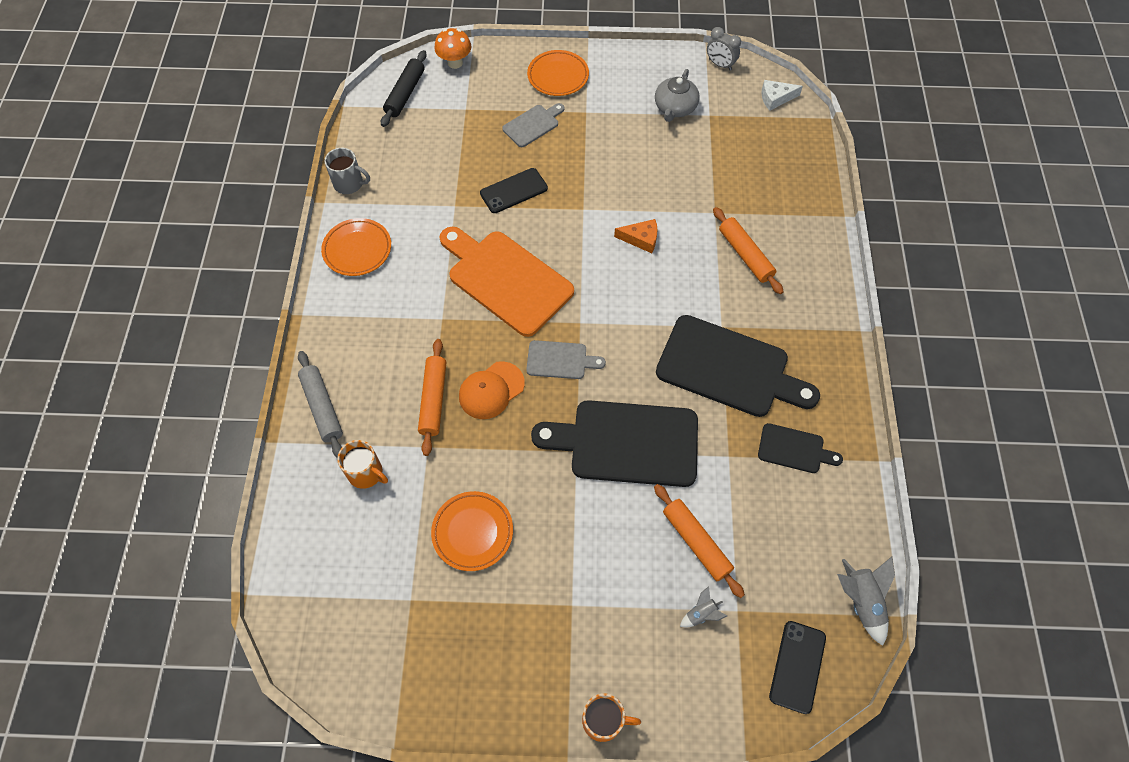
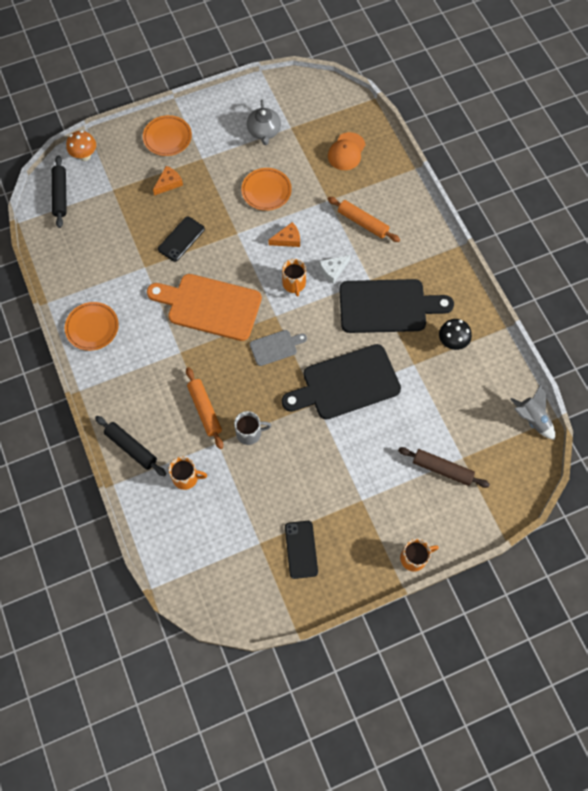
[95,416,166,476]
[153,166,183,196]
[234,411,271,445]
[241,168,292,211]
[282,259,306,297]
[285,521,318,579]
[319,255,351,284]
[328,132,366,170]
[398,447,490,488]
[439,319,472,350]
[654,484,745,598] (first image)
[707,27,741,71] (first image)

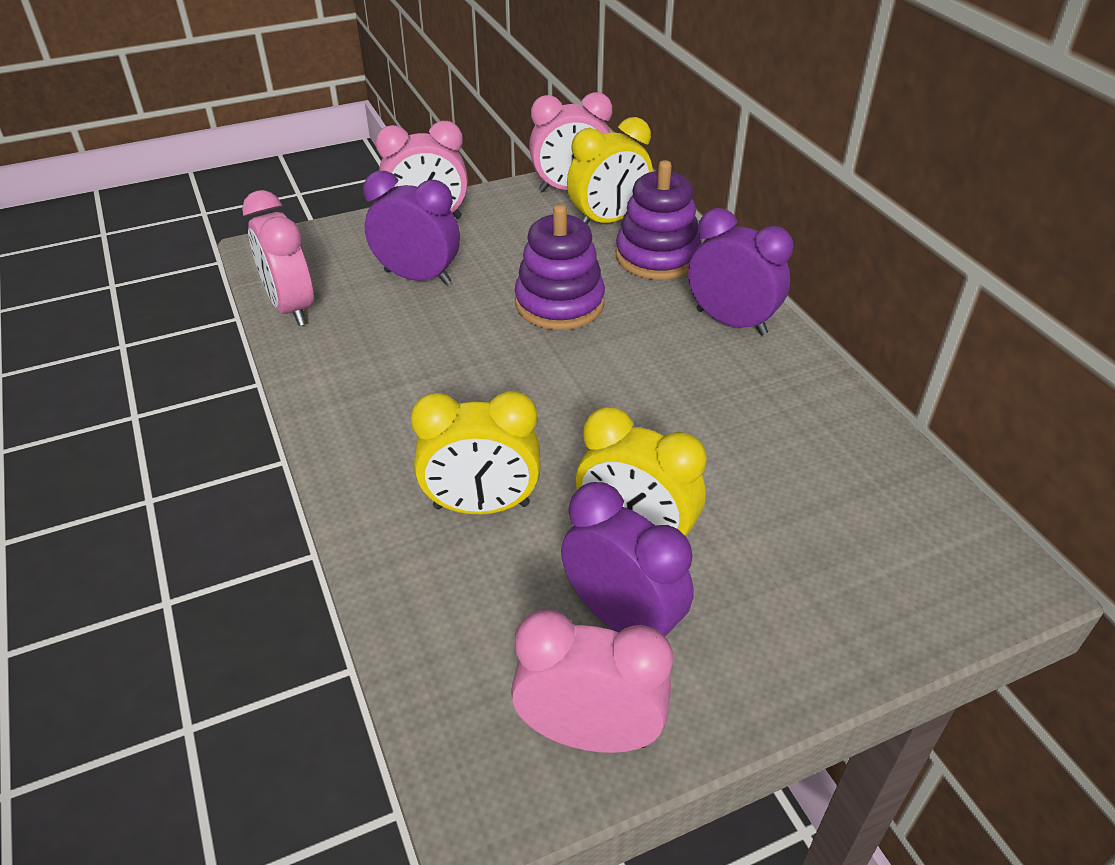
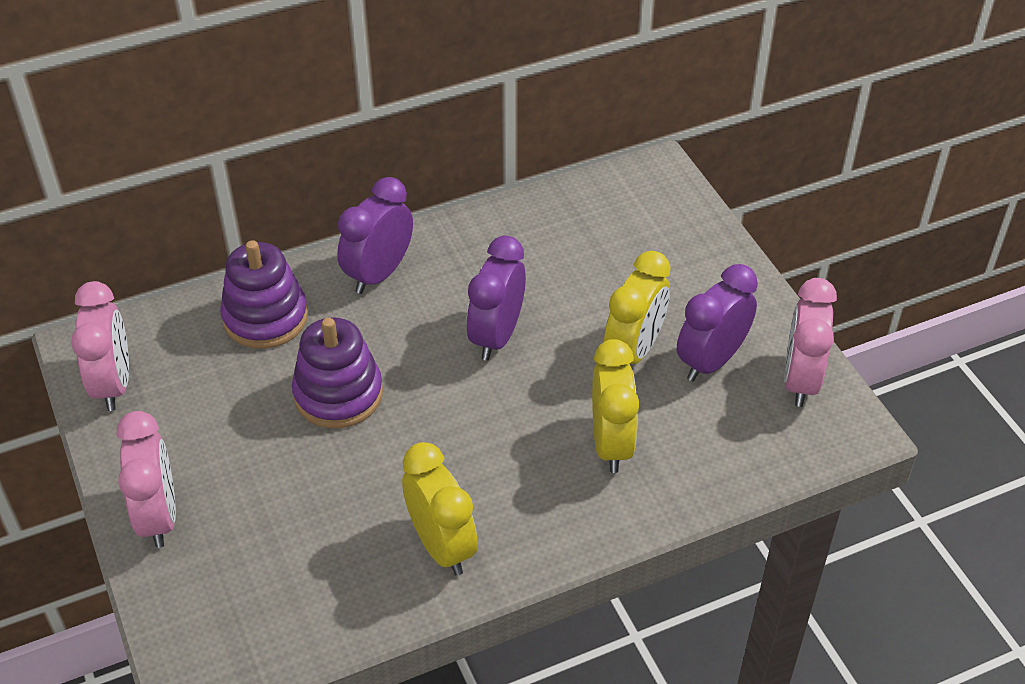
[402,442,478,576]
[466,236,526,361]
[242,190,314,326] (first image)

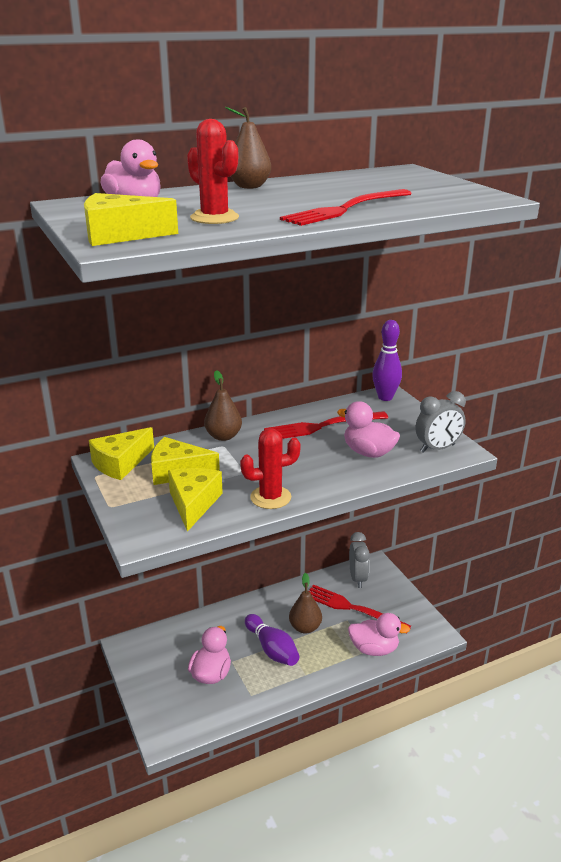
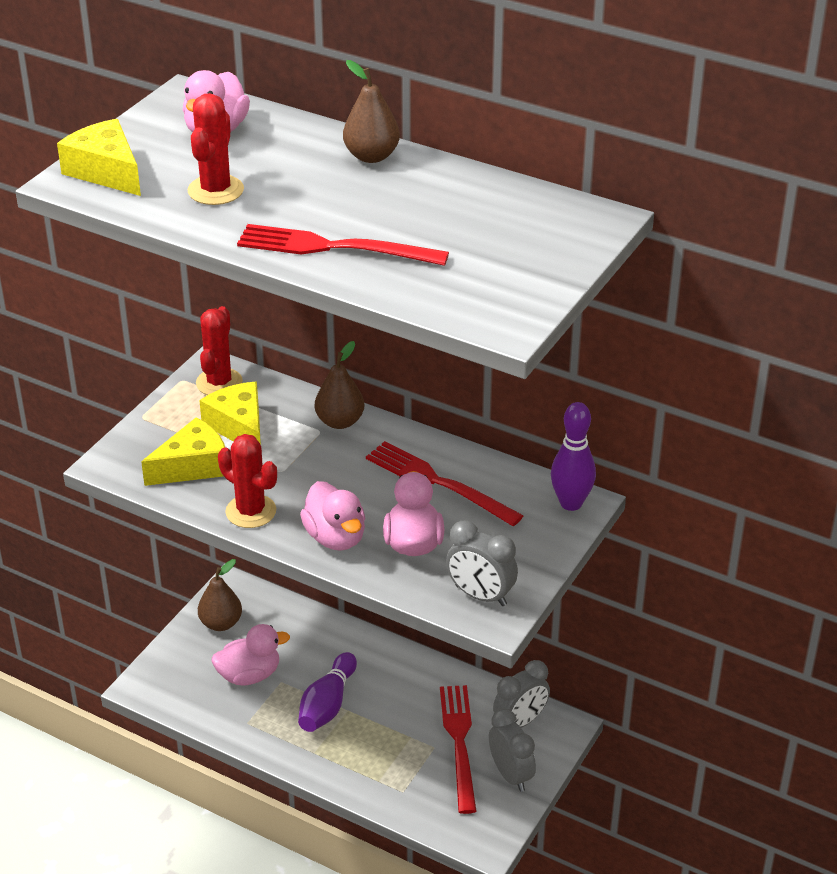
[196,306,243,395]
[198,559,242,631]
[300,481,365,551]
[489,708,536,792]

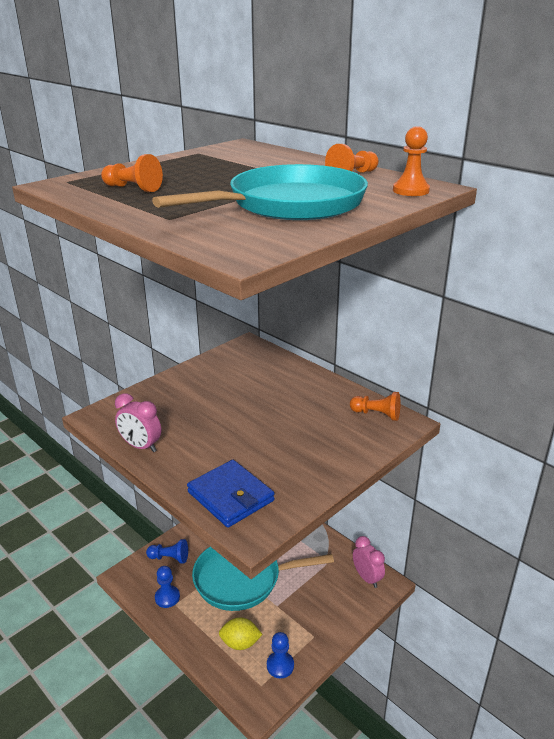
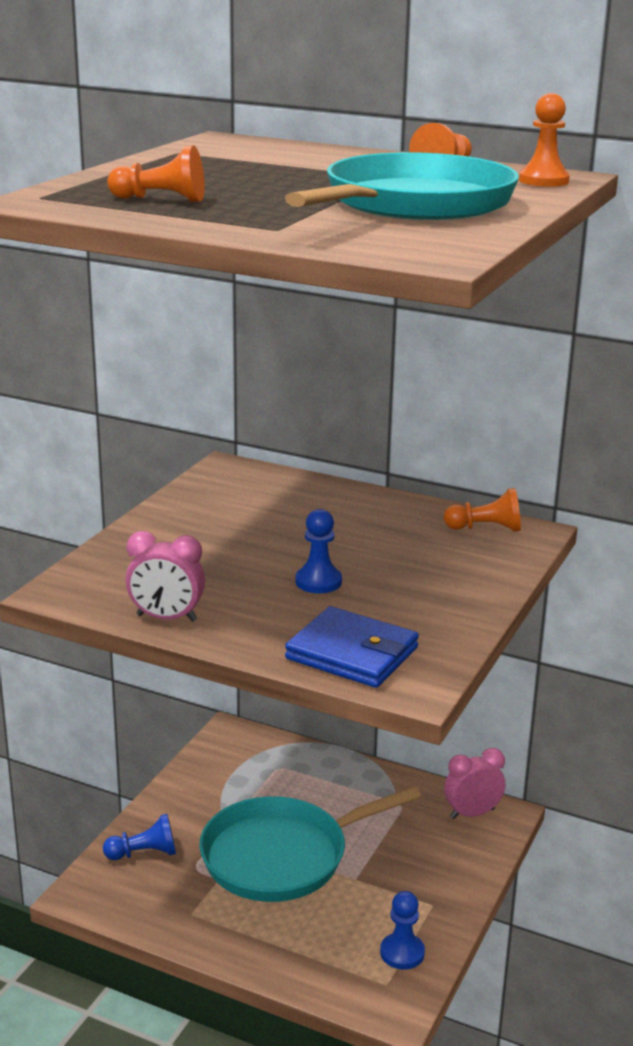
[295,509,342,593]
[444,748,505,819]
[219,617,263,650] (first image)

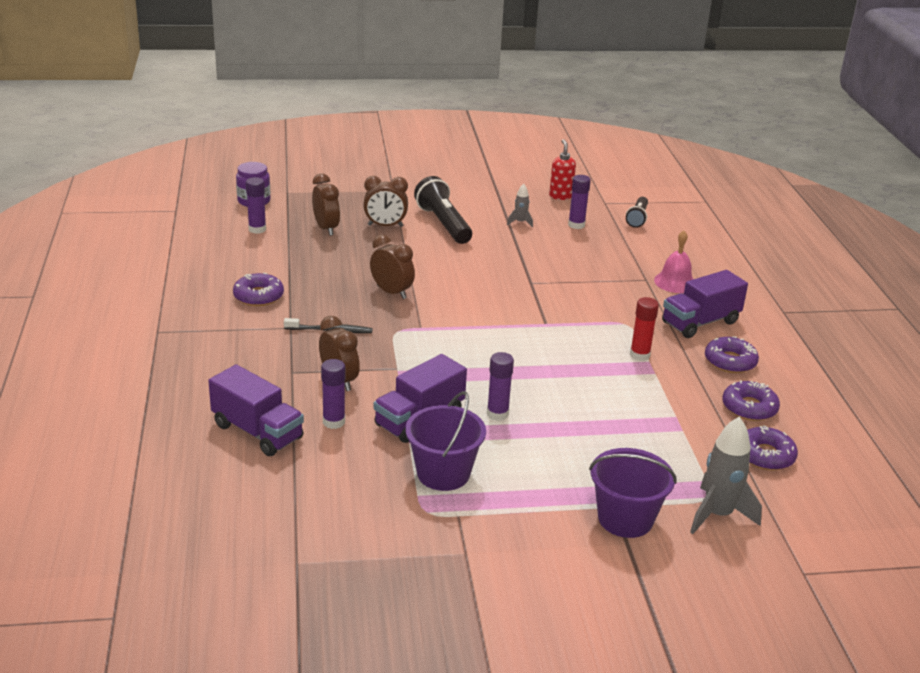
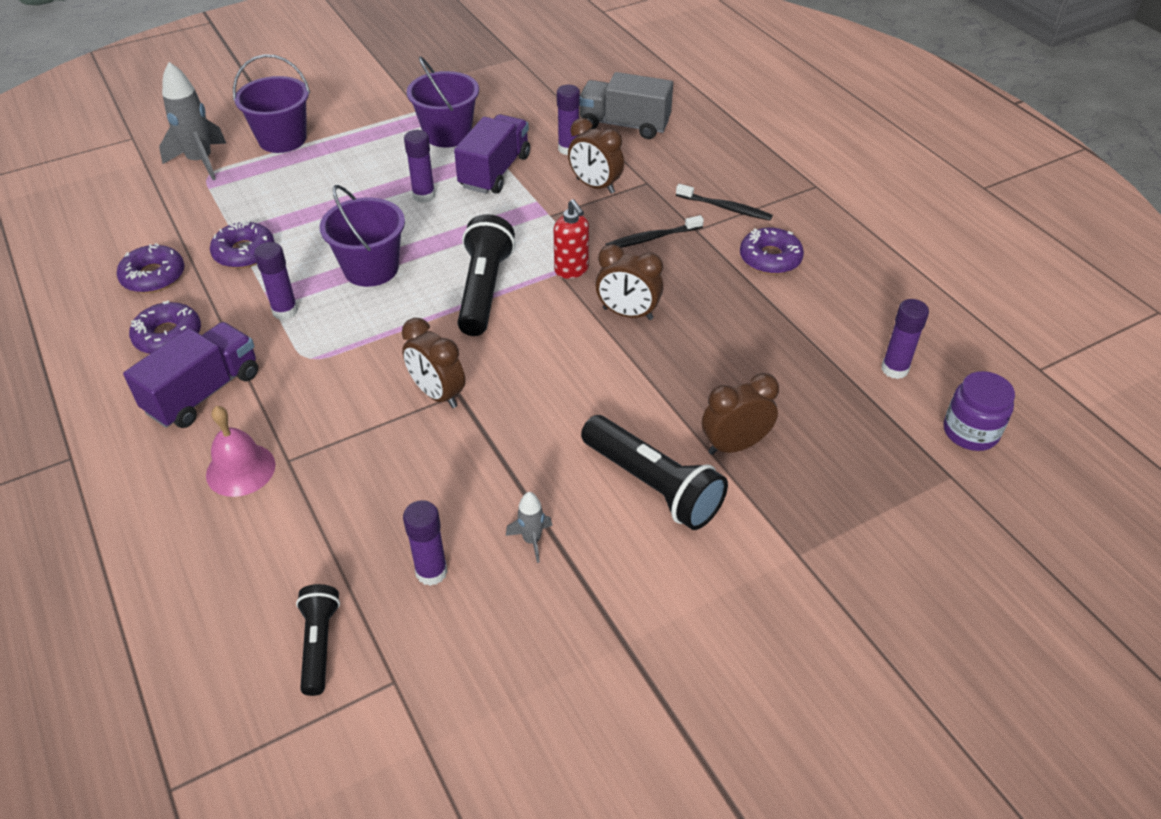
[210,220,275,268]
[254,242,298,320]
[320,185,405,287]
[402,318,465,408]
[458,214,515,336]
[553,199,589,279]
[579,72,673,139]
[676,184,773,220]

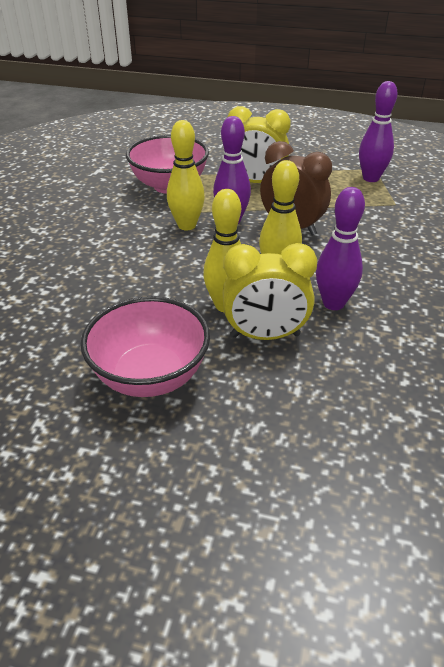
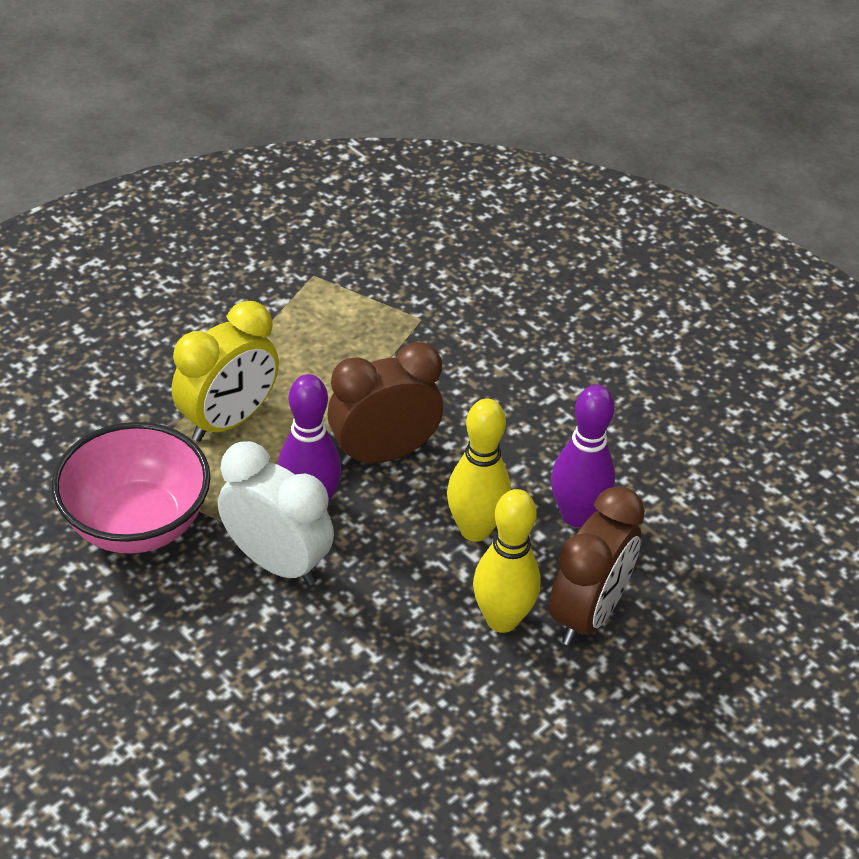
[218,441,334,586]
[549,486,645,646]
[80,296,210,397] (first image)
[359,81,397,182] (first image)

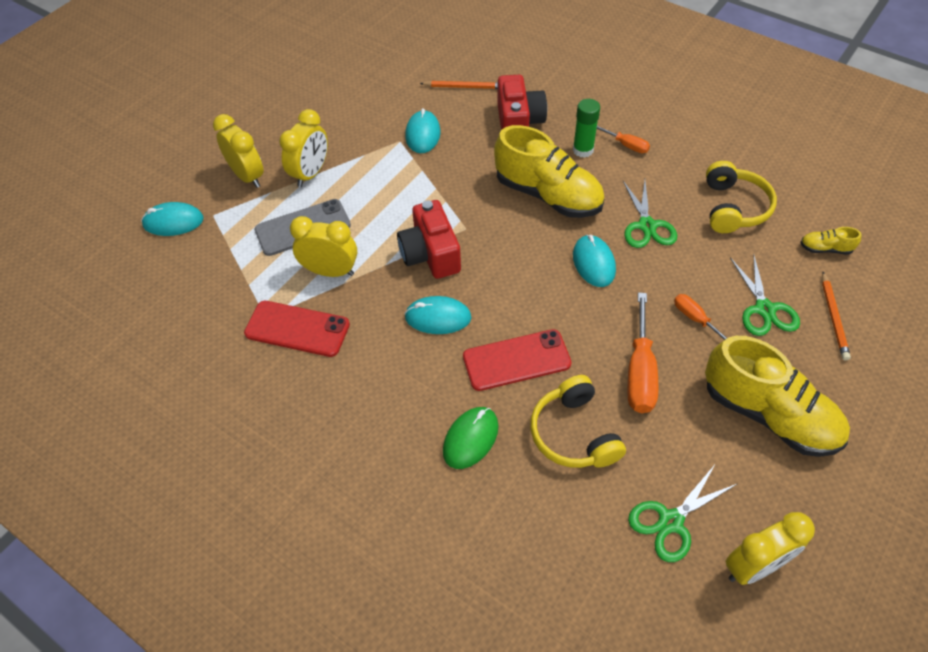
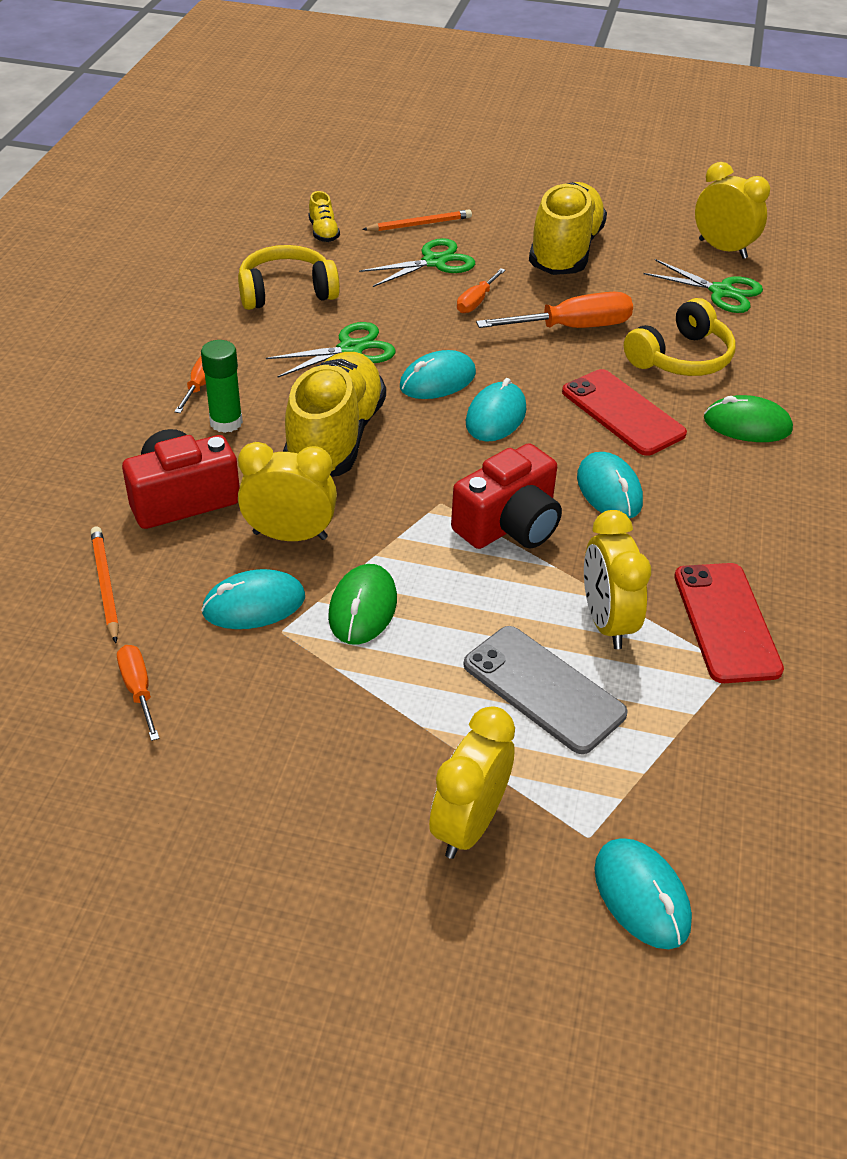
[117,645,159,741]
[238,442,337,541]
[328,564,397,645]
[466,378,526,442]

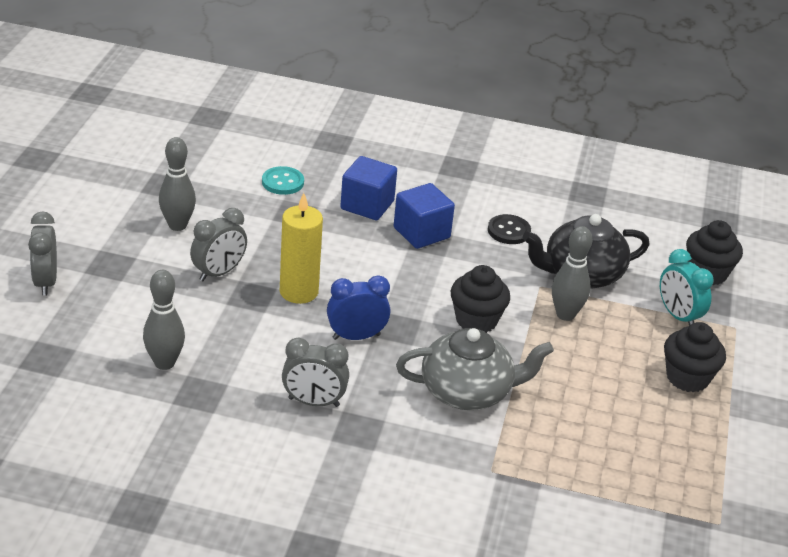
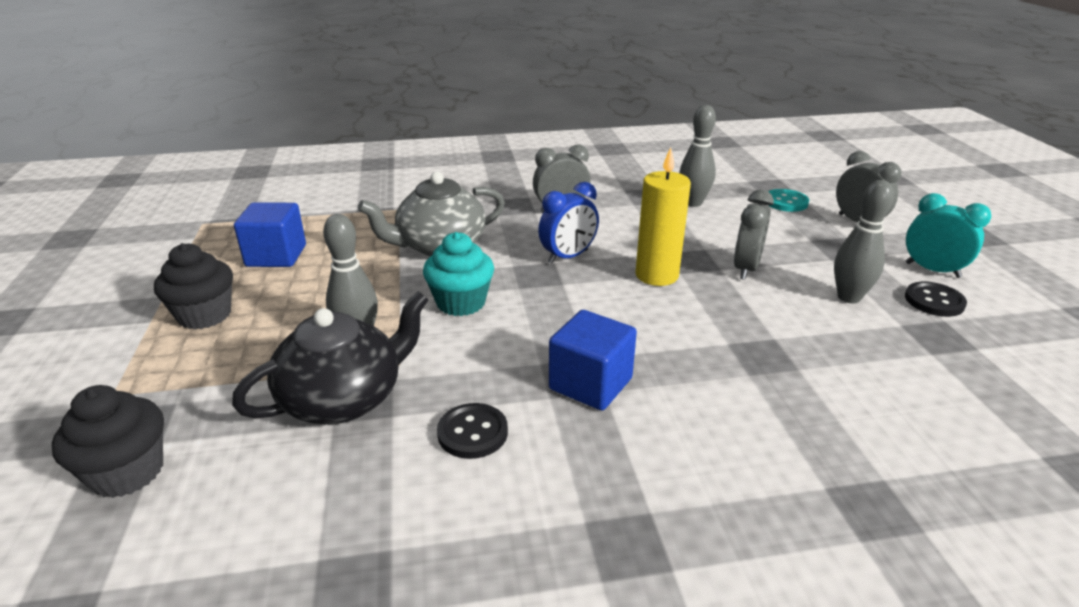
[234,203,306,267]
[423,232,494,316]
[768,189,809,212]
[905,282,967,317]
[906,193,991,278]

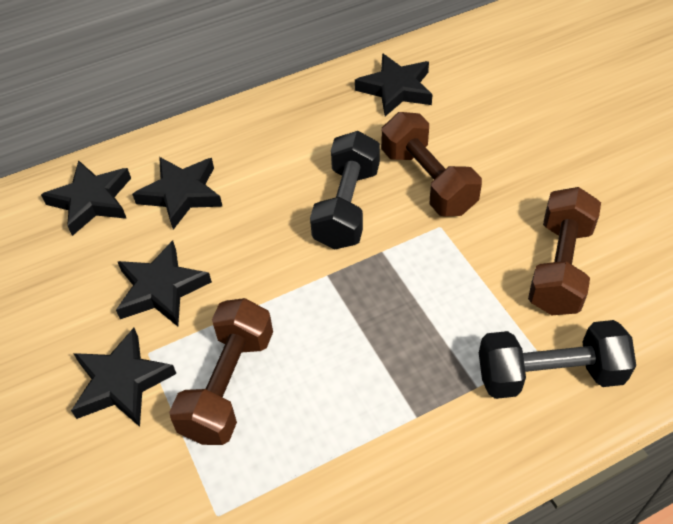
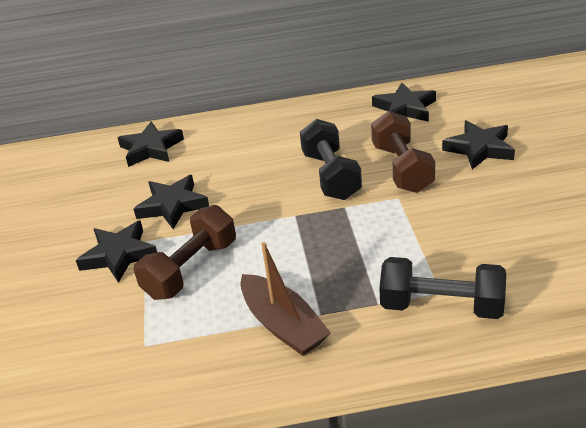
[240,242,331,356]
[300,119,362,200]
[442,120,515,169]
[528,187,601,315] (first image)

